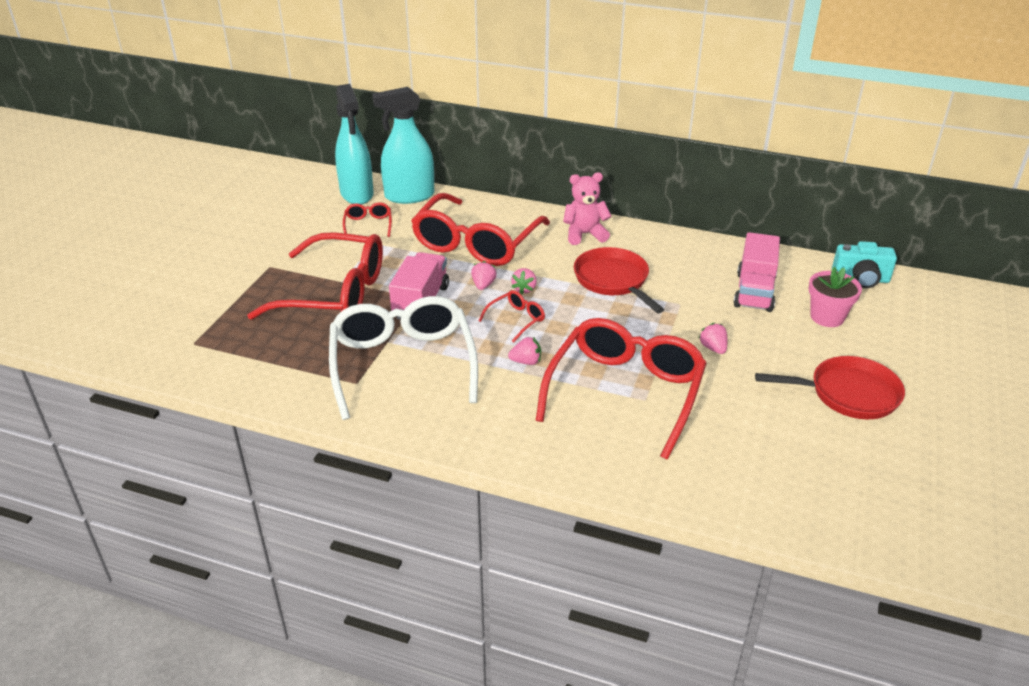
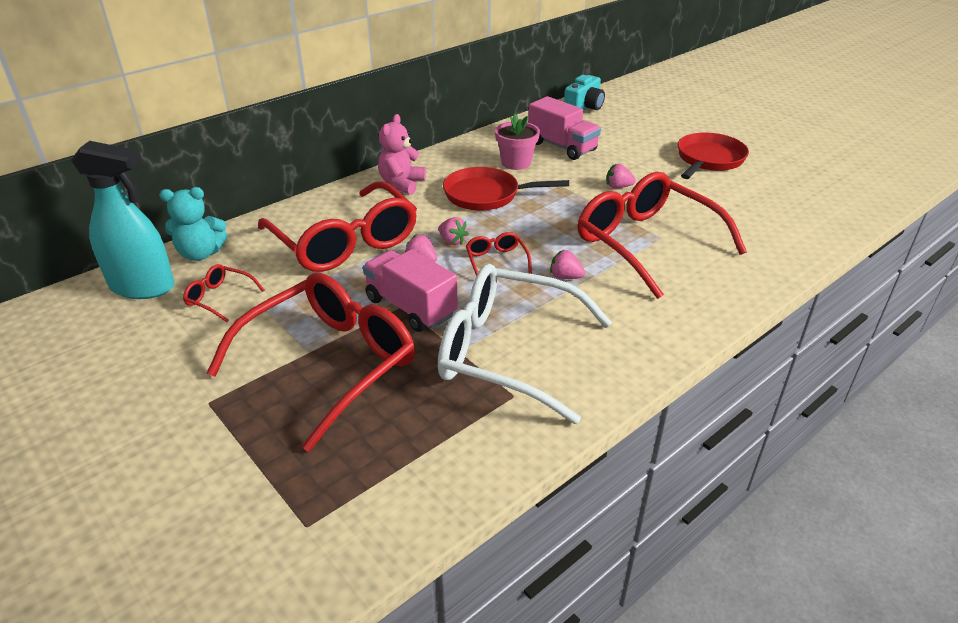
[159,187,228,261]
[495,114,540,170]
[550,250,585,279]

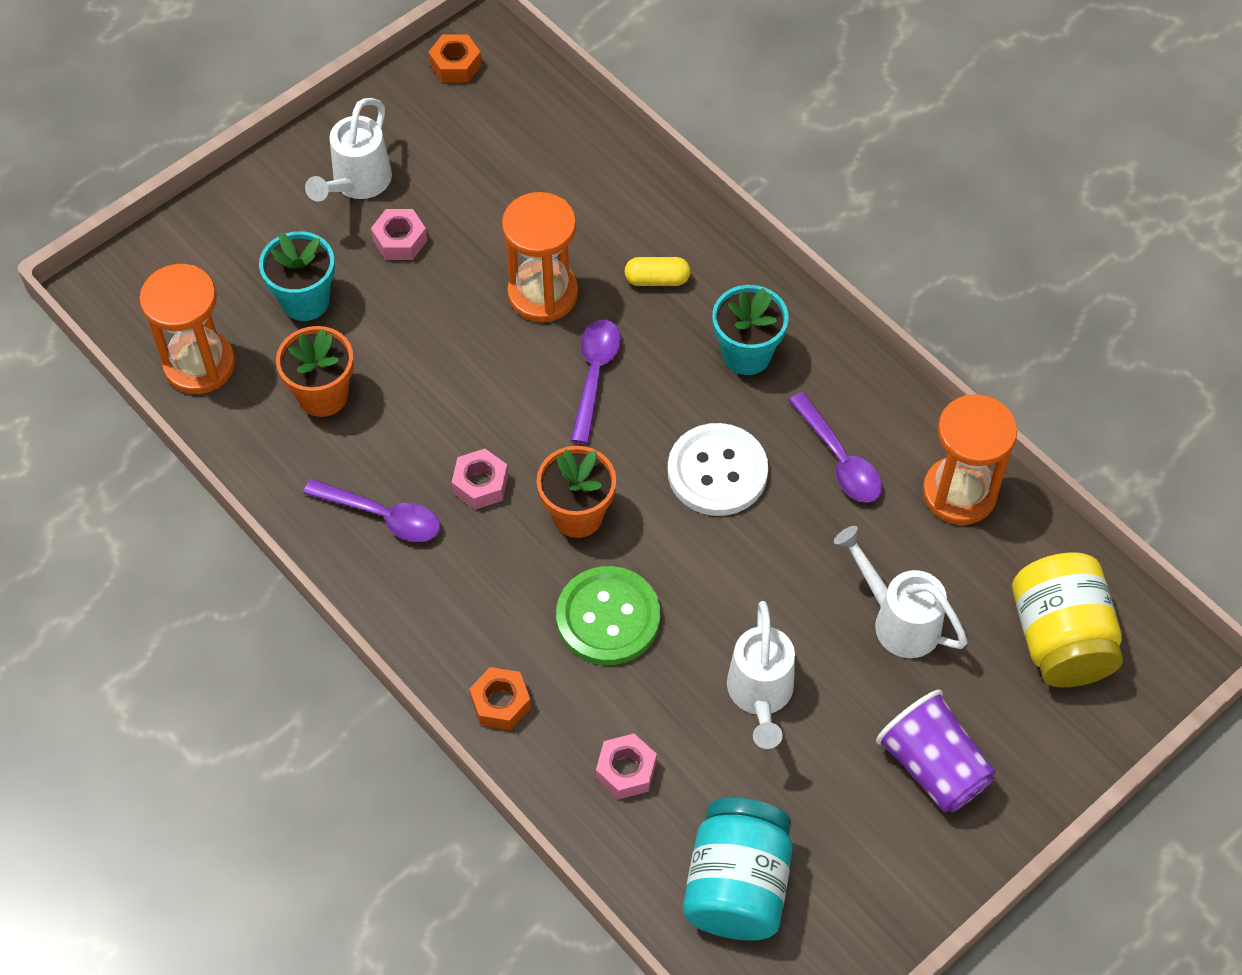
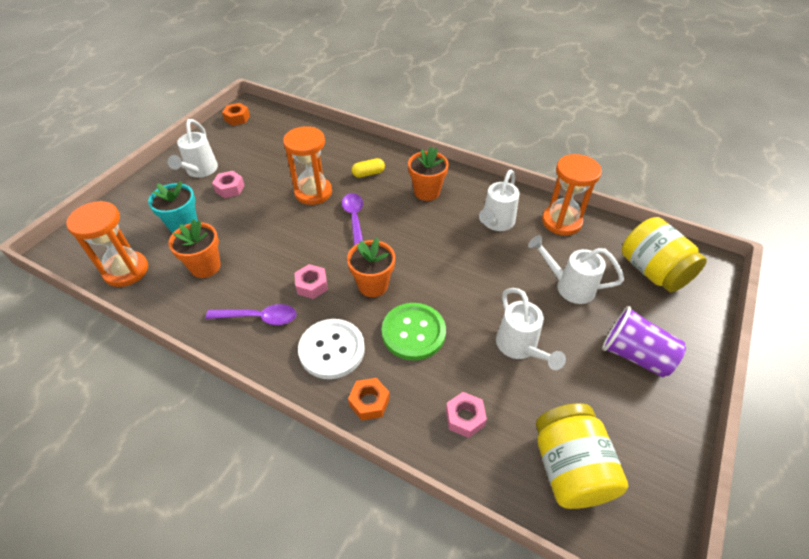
[298,319,365,379]
[408,146,449,201]
[479,170,519,231]
[536,403,628,509]

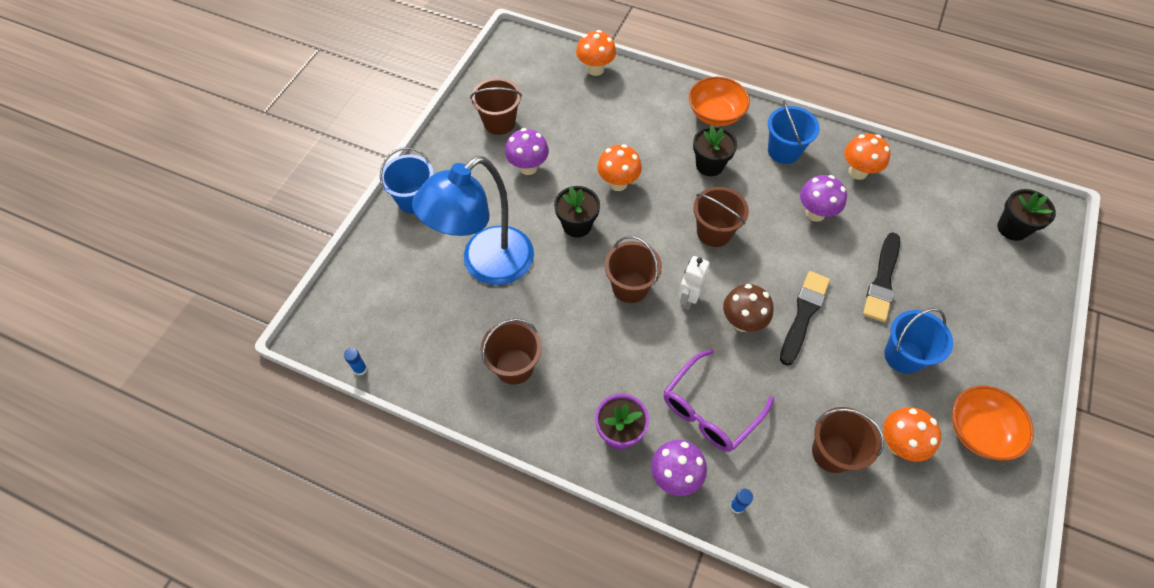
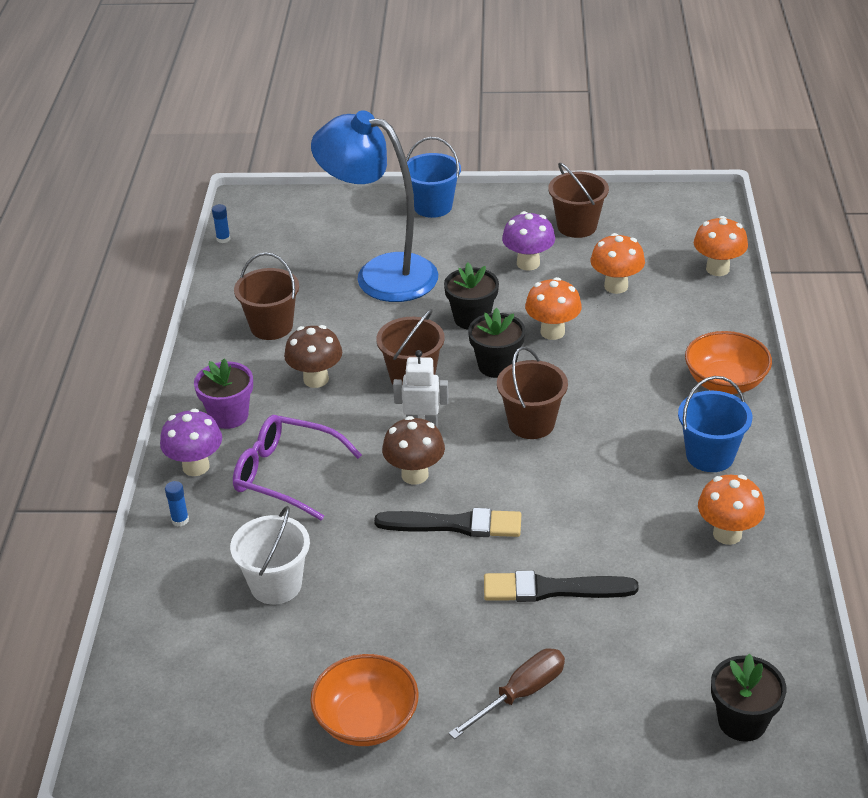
[230,506,310,605]
[284,325,342,388]
[449,648,565,739]
[468,308,525,378]
[590,233,645,294]
[800,175,847,222] (first image)
[884,308,953,374] (first image)

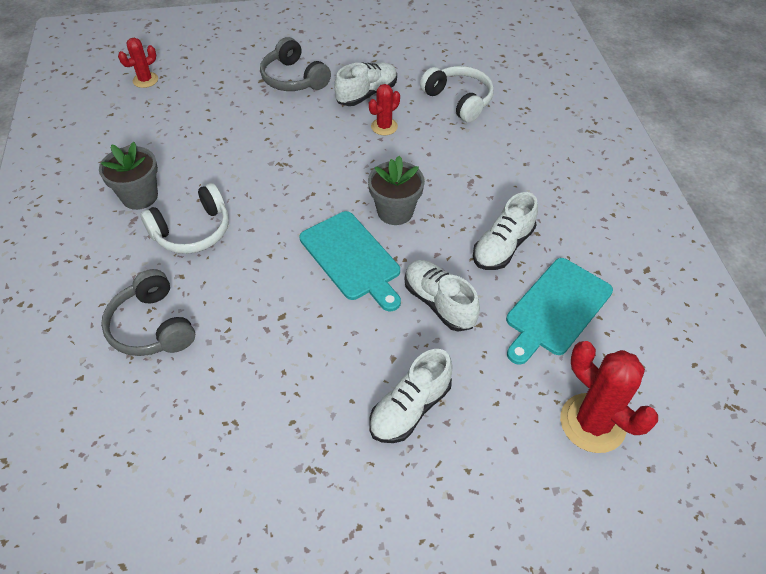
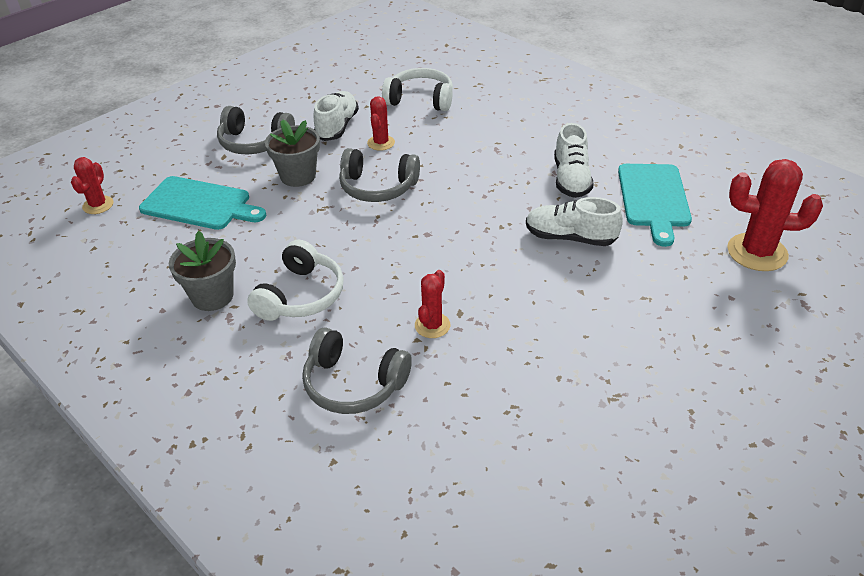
[139,176,266,230]
[265,119,320,187]
[339,148,420,202]
[415,270,451,338]
[369,349,453,443] (first image)

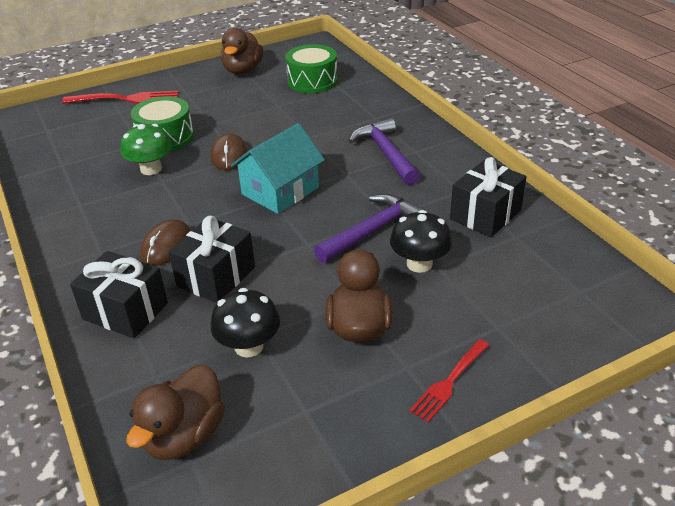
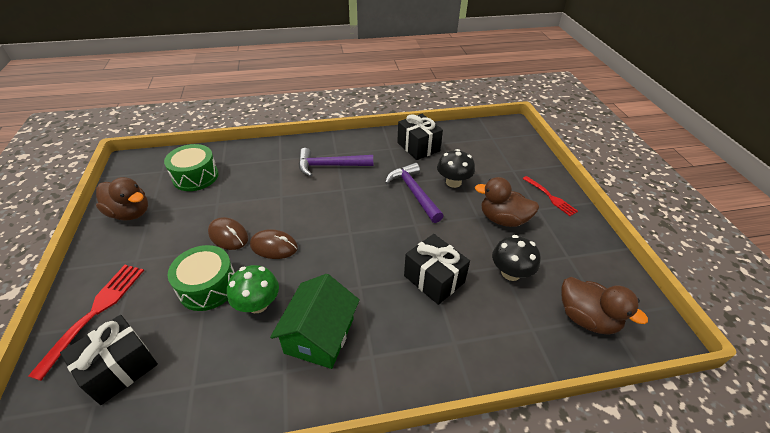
[60,315,158,405]
[208,217,248,250]
[270,274,360,369]
[231,123,325,214] (first image)

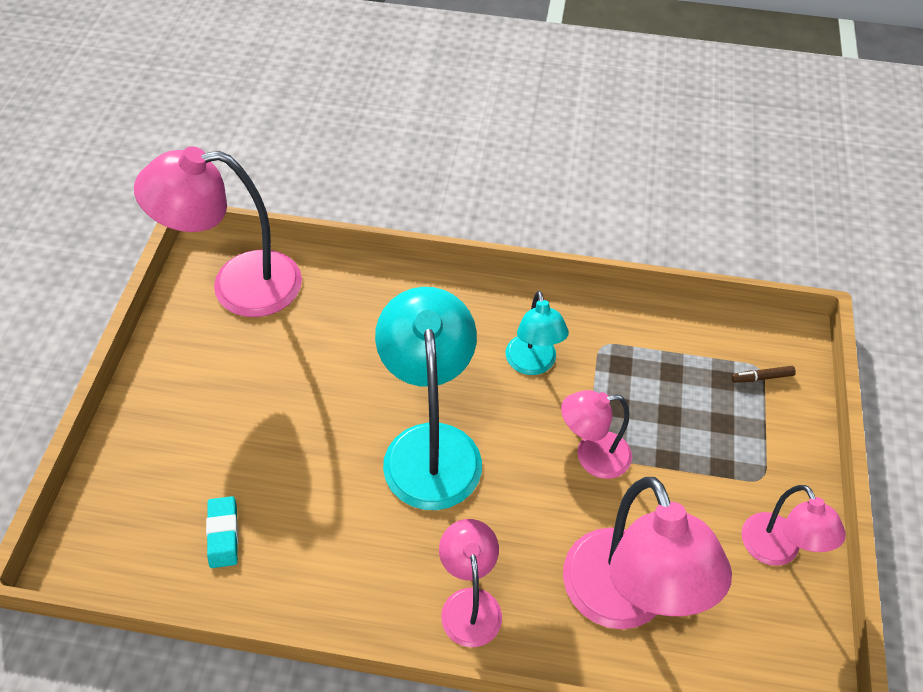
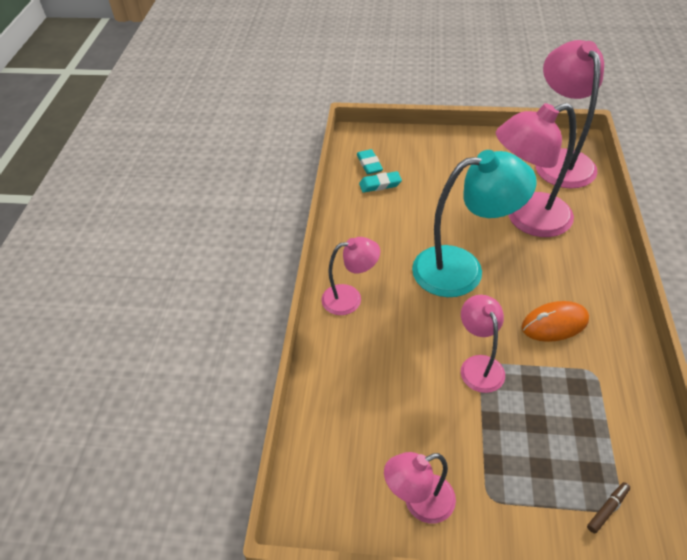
[357,149,383,174]
[496,103,577,237]
[522,301,589,342]
[587,482,630,533]

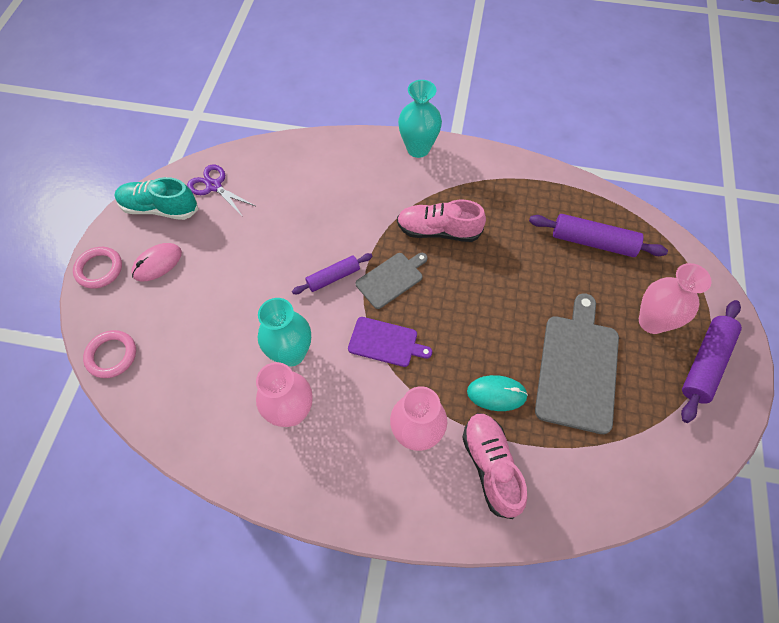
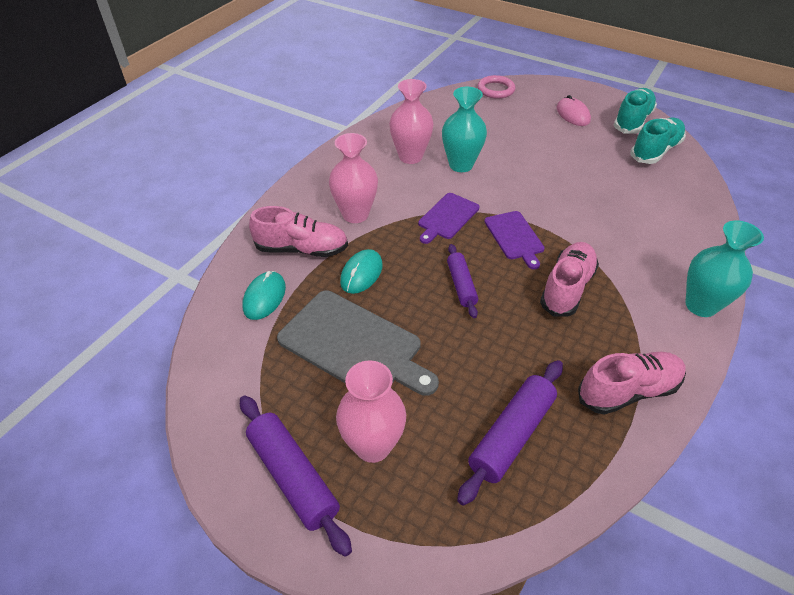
[243,271,286,320]
[447,244,478,318]
[484,211,545,269]
[578,352,686,415]
[630,118,686,164]
[73,247,122,289] (first image)

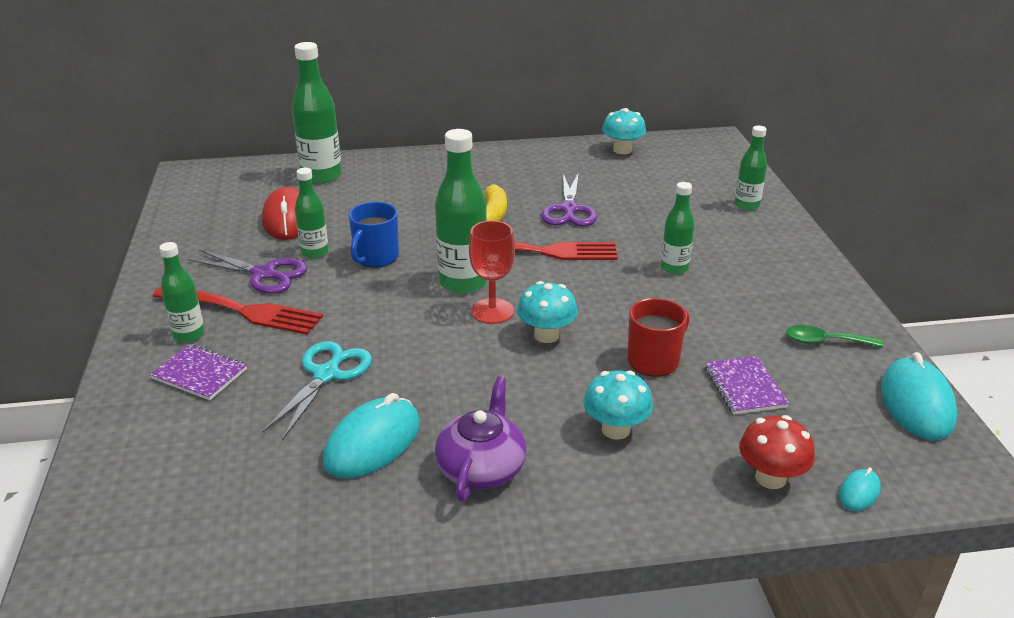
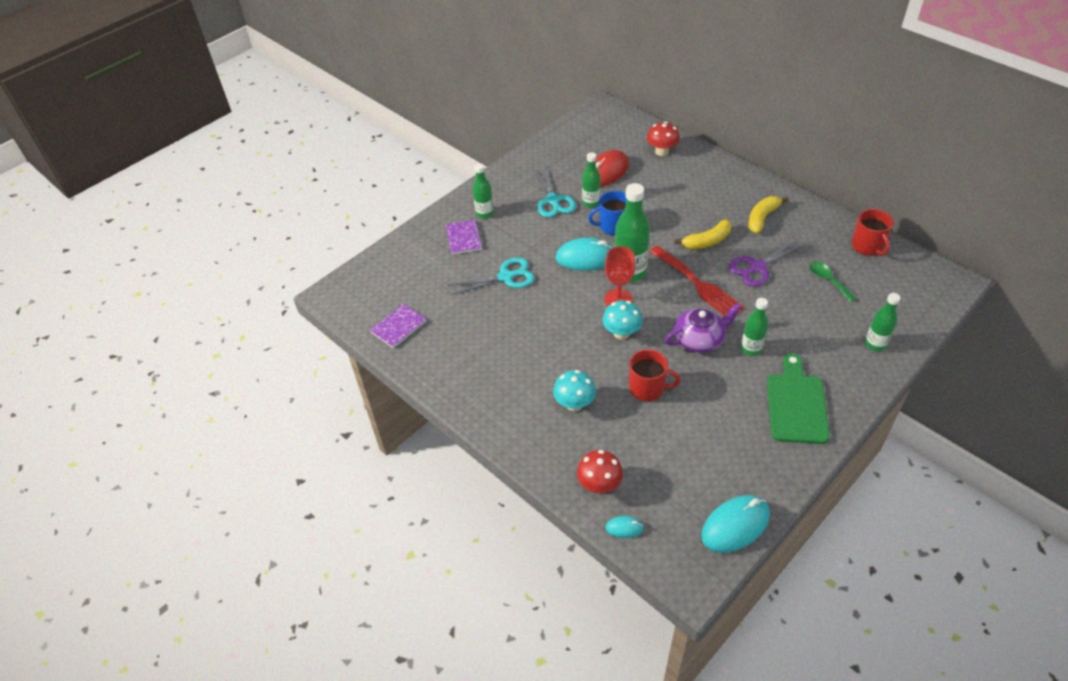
[370,304,426,348]
[533,166,576,217]
[556,238,614,271]
[647,121,680,156]
[665,303,741,353]
[748,196,789,233]
[767,353,830,444]
[810,262,856,302]
[852,209,894,256]
[153,286,323,335] (first image)

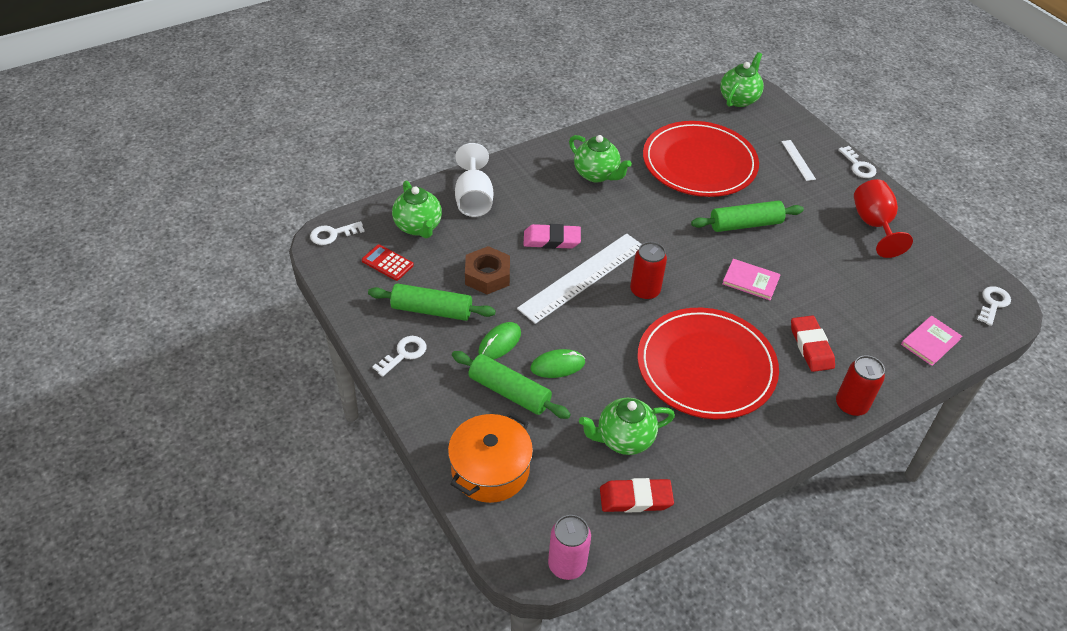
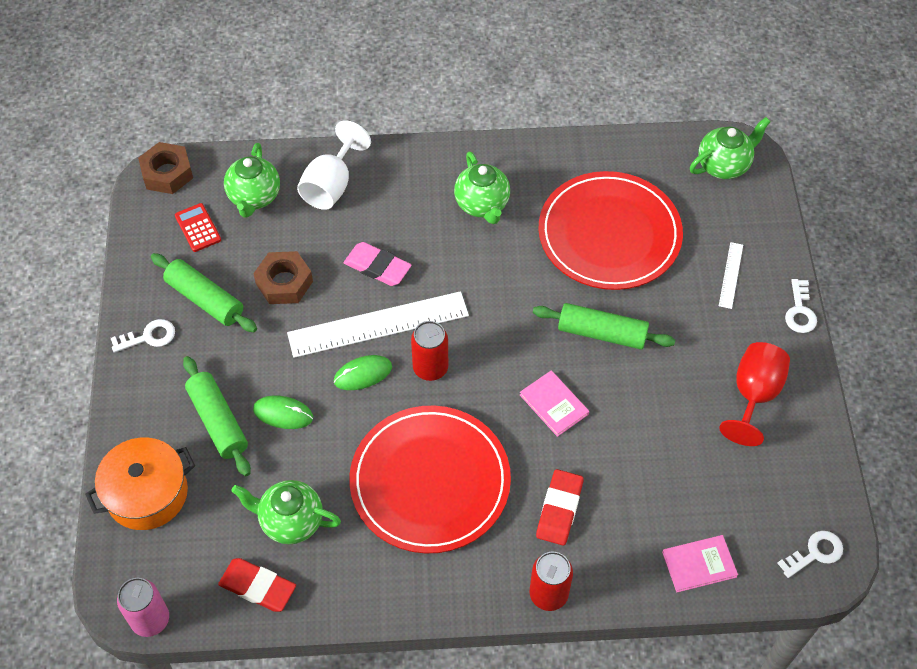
[138,142,193,194]
[334,355,392,390]

